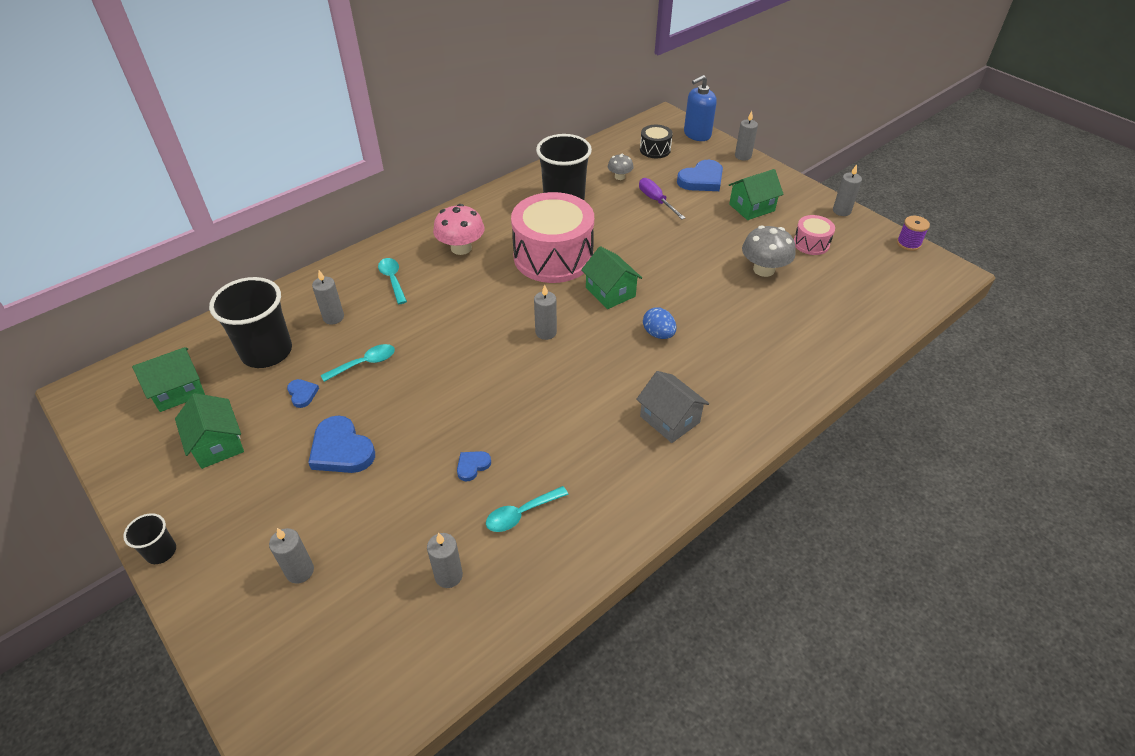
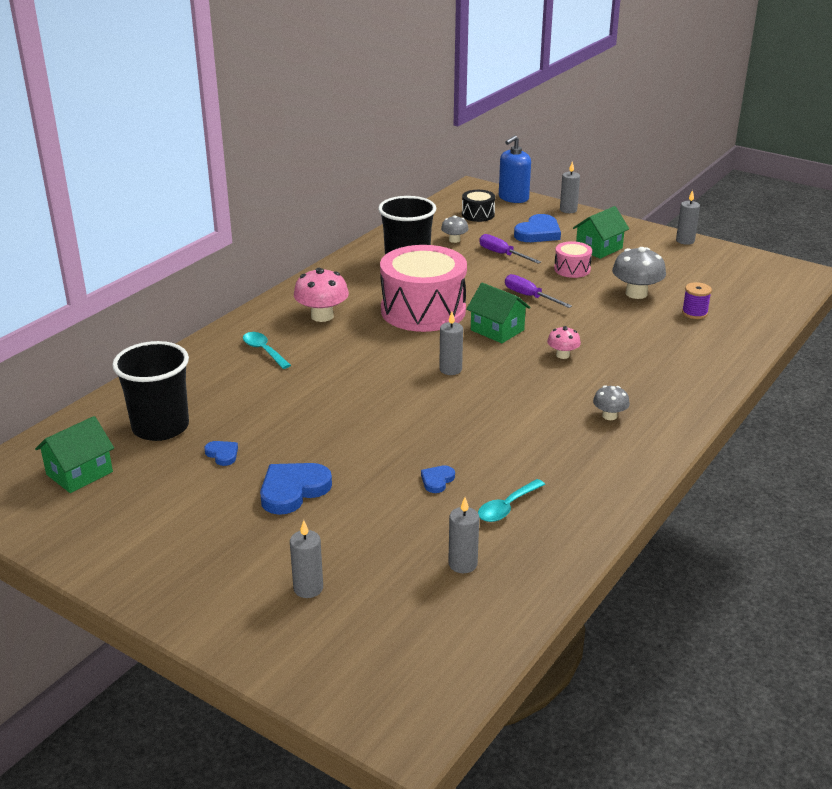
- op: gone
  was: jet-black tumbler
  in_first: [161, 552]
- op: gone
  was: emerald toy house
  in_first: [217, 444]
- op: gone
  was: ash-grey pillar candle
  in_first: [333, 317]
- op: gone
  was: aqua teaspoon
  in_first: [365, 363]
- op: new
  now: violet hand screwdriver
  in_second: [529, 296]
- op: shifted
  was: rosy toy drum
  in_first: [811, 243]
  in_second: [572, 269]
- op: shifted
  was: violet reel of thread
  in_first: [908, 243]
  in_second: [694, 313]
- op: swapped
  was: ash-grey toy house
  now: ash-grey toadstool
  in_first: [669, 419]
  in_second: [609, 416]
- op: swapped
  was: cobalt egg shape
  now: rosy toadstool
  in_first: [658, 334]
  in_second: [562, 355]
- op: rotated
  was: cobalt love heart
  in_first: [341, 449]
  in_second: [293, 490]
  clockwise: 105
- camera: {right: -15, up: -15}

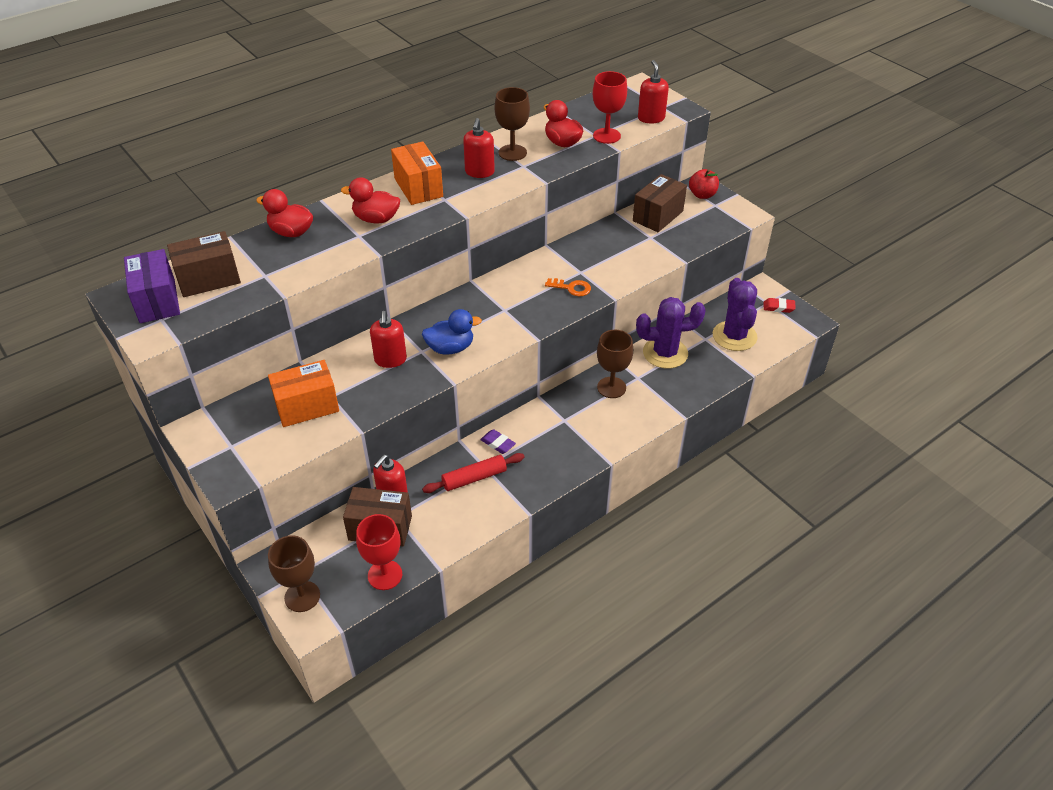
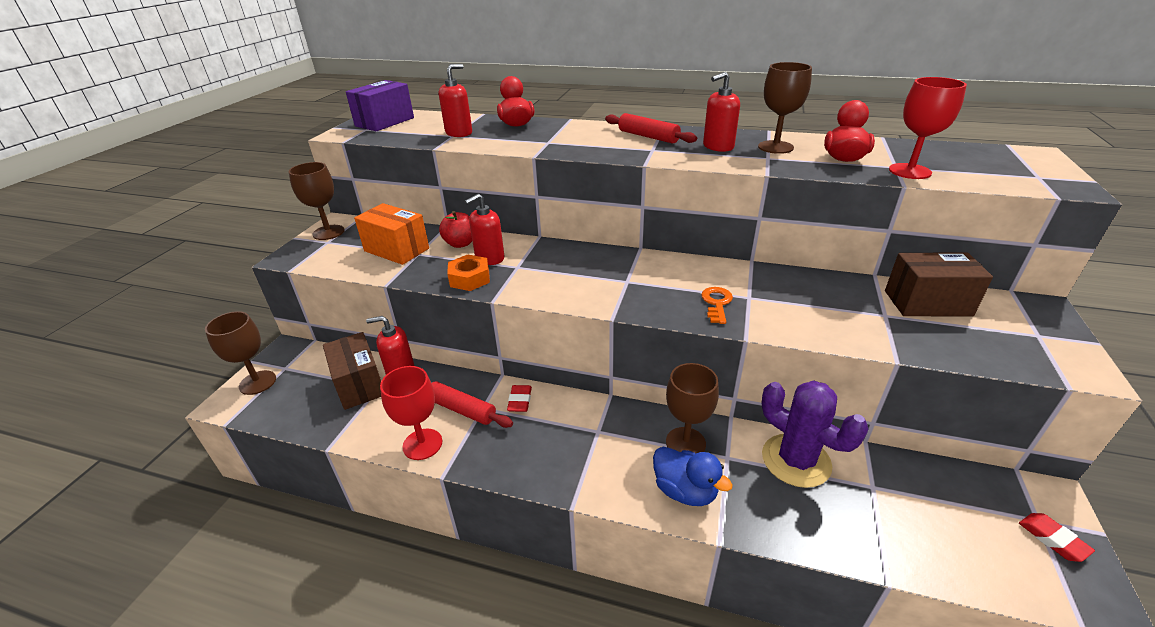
- op: gone
  was: russet parcel
  in_first: [209, 279]
- op: gone
  was: crimson duck
  in_first: [376, 219]
- op: gone
  was: violet prickly plant
  in_first: [734, 336]
- op: new
  now: russet wine glass
  in_second: [328, 232]
- op: new
  now: bright orange hex nut
  in_second: [469, 278]
- op: shifted
  was: crimson wine glass
  in_first: [385, 575]
  in_second: [422, 444]
- op: shifted
  was: cobalt duck
  in_first: [450, 348]
  in_second: [685, 491]
- op: shifted
  was: crimson soap dispenser
  in_first: [651, 118]
  in_second: [459, 133]
- op: shifted
  was: crimson toy apple
  in_first: [702, 195]
  in_second: [460, 243]
- op: swapped
  was: bright orange parcel
  now: crimson dough roller
  in_first: [418, 187]
  in_second: [648, 136]
- op: repainted
  was: violet eraser
  now: crimson eraser
  in_first: [498, 443]
  in_second: [520, 401]
- op: rotated
  was: bright orange door key
  in_first: [571, 288]
  in_second: [716, 303]
  clockwise: -150
- camera: {right: 55, up: -10}

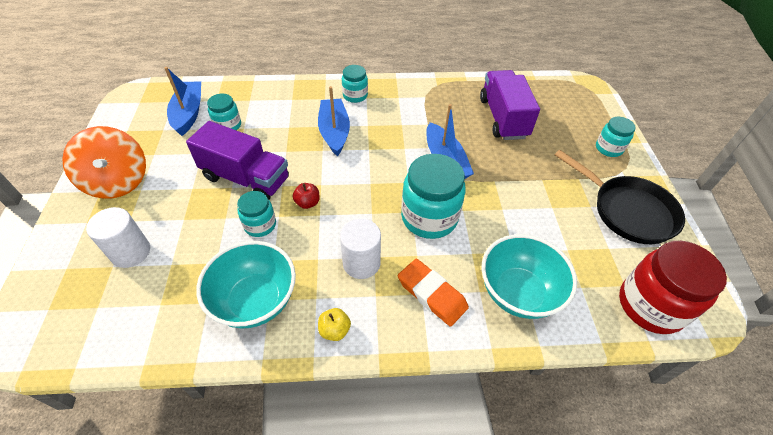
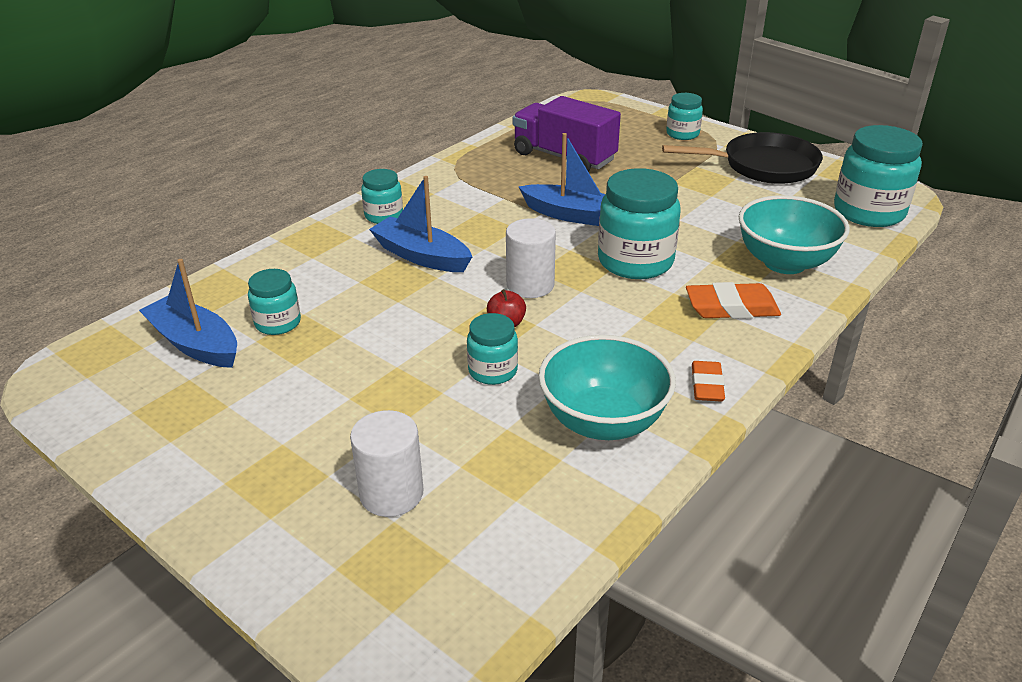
- op: gone
  was: bright orange whirligig
  in_first: [118, 181]
- op: gone
  was: violet lorry
  in_first: [246, 178]
- op: shifted
  was: pure white cylinder shape
  in_first: [361, 263]
  in_second: [530, 285]
- op: swapped
  was: golden toy apple
  now: bright orange eraser
  in_first: [335, 330]
  in_second: [707, 385]
- op: repainted
  was: crimson jam jar
  now: aqua jam jar
  in_first: [650, 305]
  in_second: [868, 212]
- camera: {right: -45, up: -15}

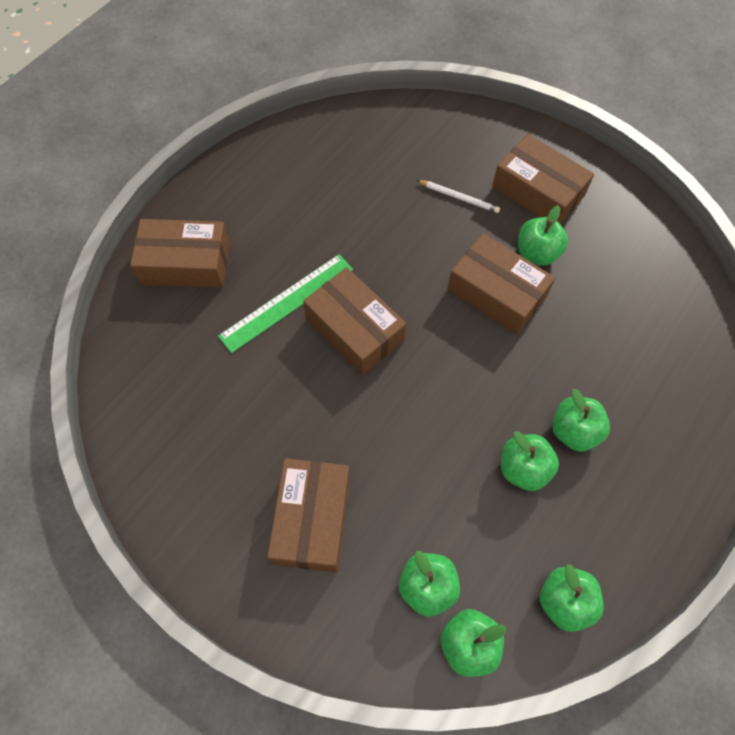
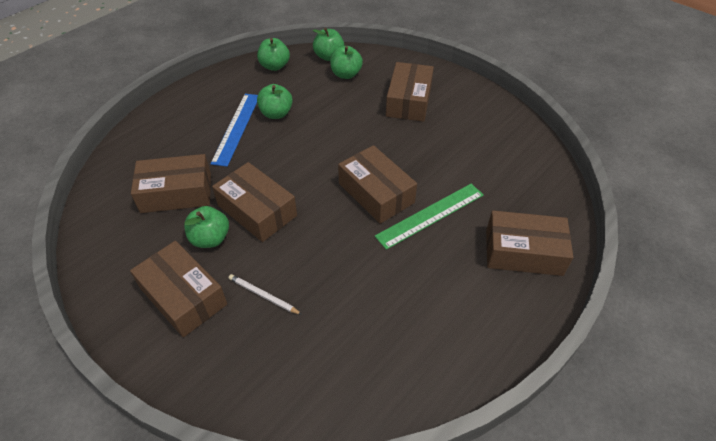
- op: new
  now: russet parcel
  in_second: [176, 193]
- op: swapped
  was: emerald toy apple
  now: cobalt ruler
  in_first: [574, 431]
  in_second: [236, 128]
- camera: {right: -175, up: -15}

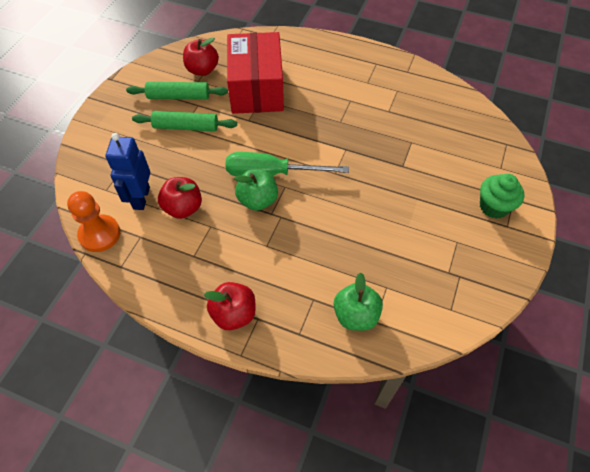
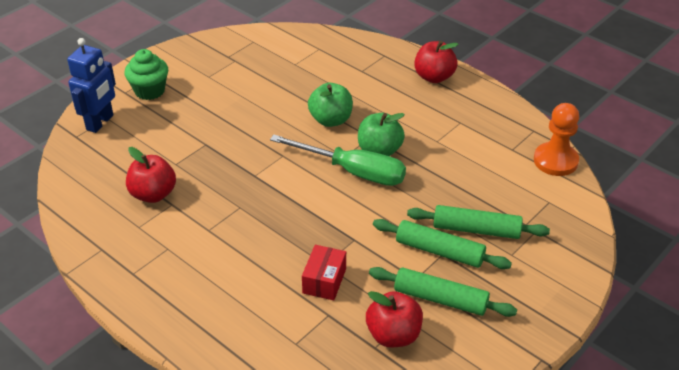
- op: new
  now: emerald dough roller
  in_second: [476, 229]
- op: shifted
  was: cobalt toy robot
  in_first: [141, 198]
  in_second: [100, 122]
- op: shifted
  was: crimson toy apple
  in_first: [183, 208]
  in_second: [153, 194]
- op: shifted
  was: emerald toy apple
  in_first: [355, 315]
  in_second: [331, 120]
- op: scaled
  was: crimson parcel
  in_first: [256, 88]
  in_second: [324, 281]
  ratio: 0.44
- camera: {right: -160, up: -15}

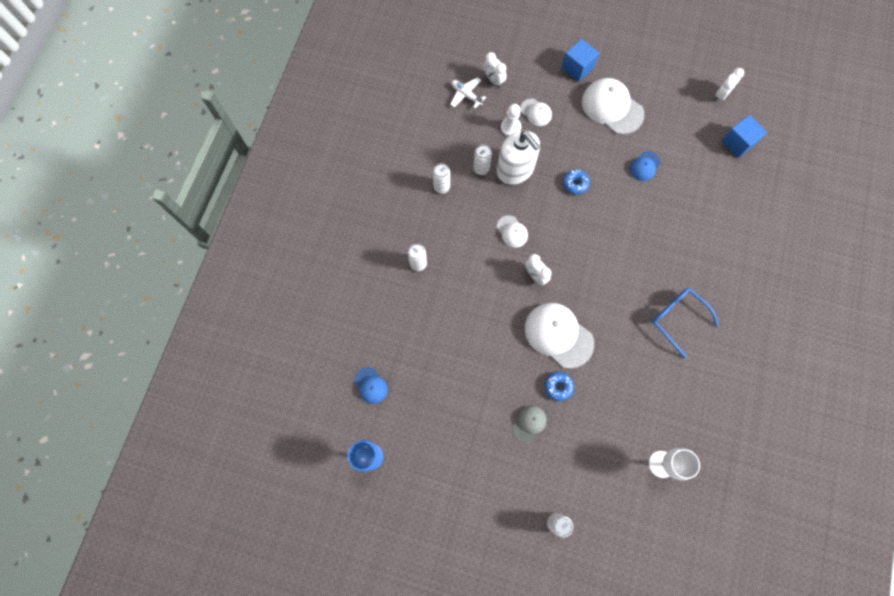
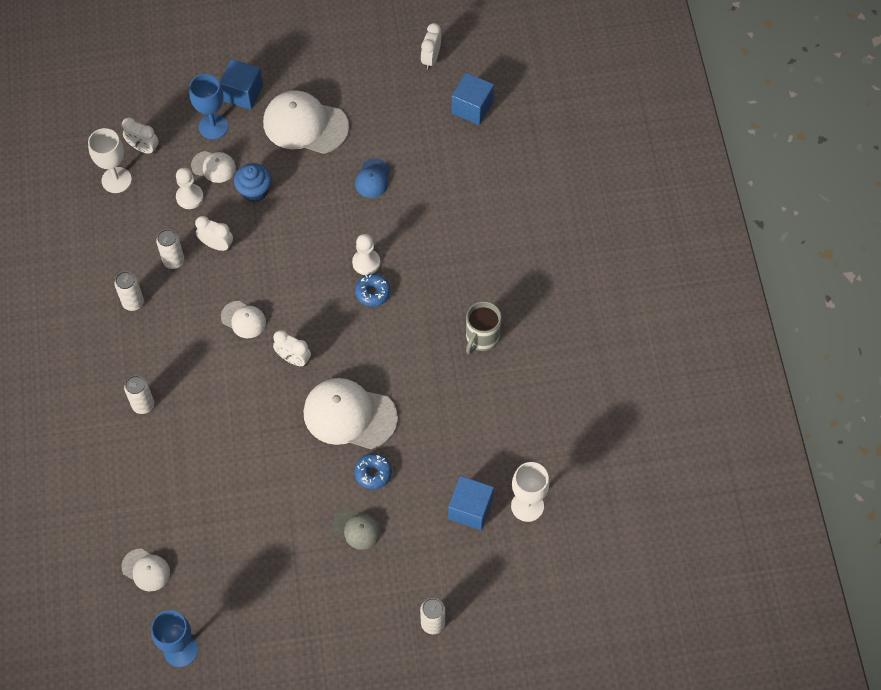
- op: new
  now: cobalt wine glass
  in_second: [213, 126]
- op: new
  now: cobalt fairy cake
  in_second: [254, 191]
- op: new
  now: pure white game pawn
  in_second: [366, 262]
- op: new
  now: cobalt block
  in_second: [470, 509]
- op: shifted
  was: cobalt doughnut
  in_first: [575, 184]
  in_second: [373, 293]
- op: swapped
  was: pure white plane
  now: pure white wine glass
  in_first: [466, 95]
  in_second: [116, 180]
- op: swapped
  was: pure white soap dispenser
  now: pure white bedside clock
  in_first: [515, 169]
  in_second: [217, 245]
- op: swapped
  was: cobalt glasses
  now: ash-grey coffee mug
  in_first: [677, 319]
  in_second: [481, 338]
- op: repainted
  was: cobalt baseball cap
  now: pure white baseball cap
  in_first: [370, 385]
  in_second: [146, 570]
- op: rotated
  was: ash-grey baseball cap
  in_first: [529, 423]
  in_second: [356, 529]
  clockwise: 105
- camera: {right: -25, up: -10}

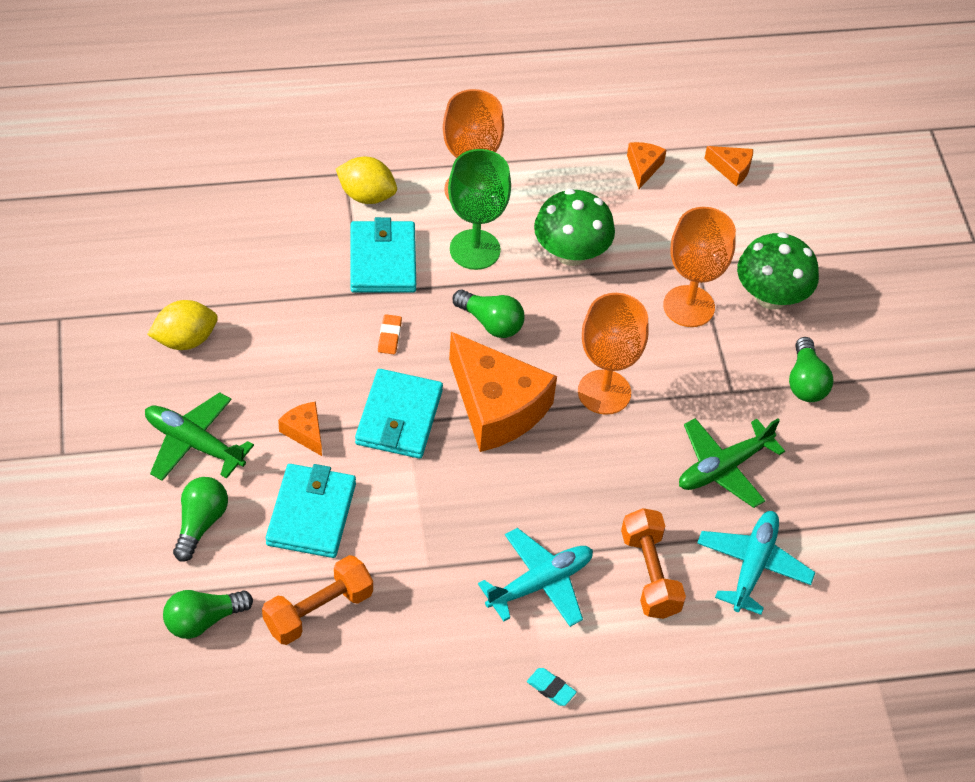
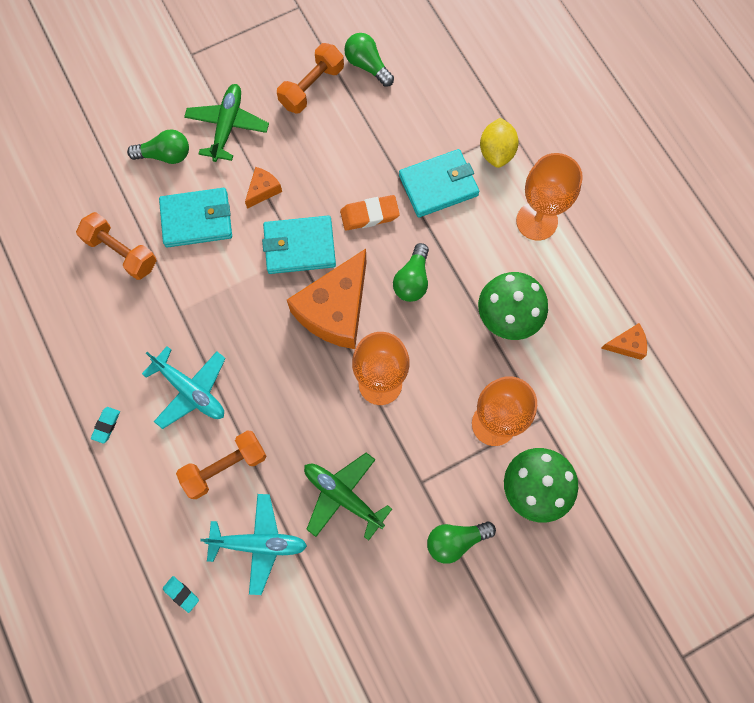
- op: gone
  was: emerald wine glass
  in_first: [475, 249]
- op: gone
  was: bright orange piece of cheese
  in_first: [731, 169]
- op: new
  now: aqua eraser
  in_second: [181, 594]
- op: shifted
  was: emerald bulb
  in_first: [203, 620]
  in_second: [367, 66]
- op: swapped
  was: golden citrus fruit
  now: bright orange free weight
  in_first: [185, 340]
  in_second: [311, 87]
- op: scaled
  was: bright orange eraser
  in_first: [389, 336]
  in_second: [369, 215]
  ratio: 1.69
- camera: {right: 75, up: 20}

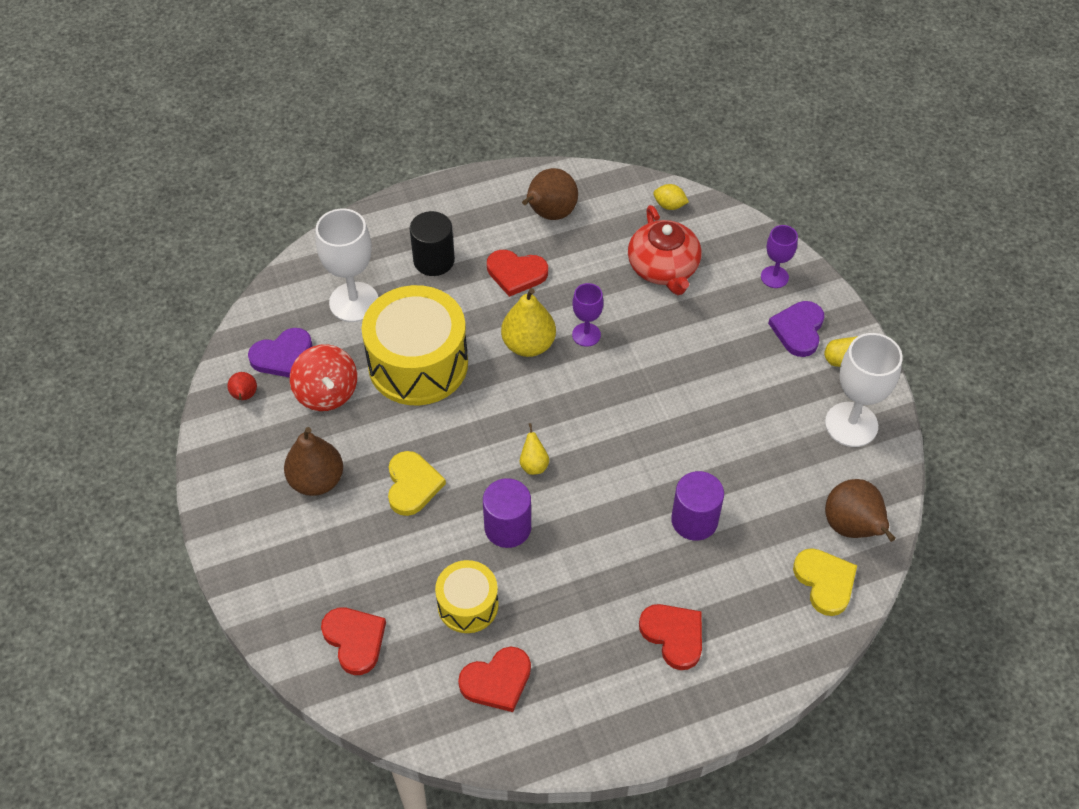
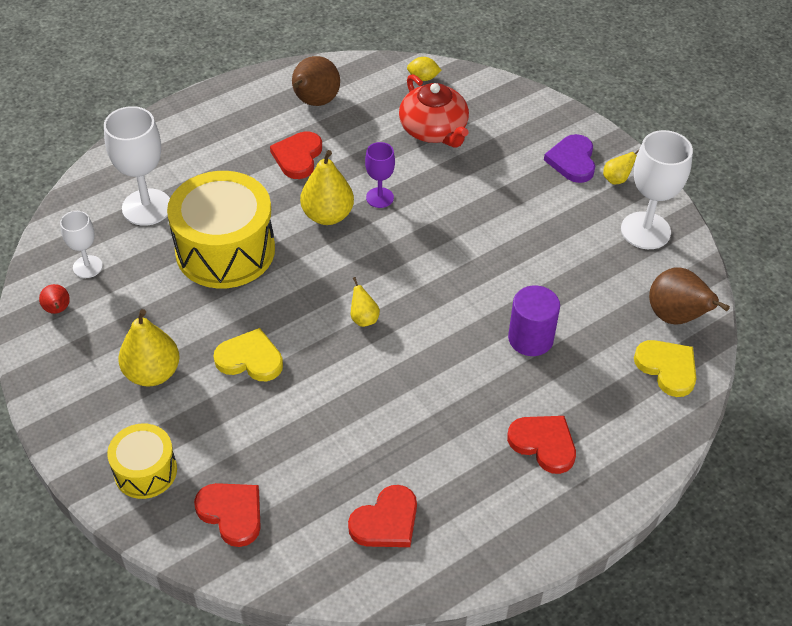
- op: gone
  was: crimson whirligig
  in_first: [327, 392]
- op: gone
  was: jet-black cylinder shape
  in_first: [434, 260]
- op: gone
  was: violet cylinder shape
  in_first: [507, 527]
- op: gone
  was: violet wine glass
  in_first: [774, 277]
- op: shifted
  was: golden toy drum
  in_first: [468, 605]
  in_second: [145, 471]
- op: swapped
  was: violet love heart
  now: pure white wine glass
  in_first: [282, 356]
  in_second: [87, 267]
- op: repainted
  was: russet pear
  now: golden pear
  in_first: [317, 480]
  in_second: [152, 373]
- op: rotated
  was: golden love heart
  in_first: [412, 485]
  in_second: [250, 359]
  clockwise: -60
- op: rotated
  was: crimson love heart
  in_first: [516, 273]
  in_second: [298, 157]
  clockwise: 105
- camera: {right: -15, up: -5}

